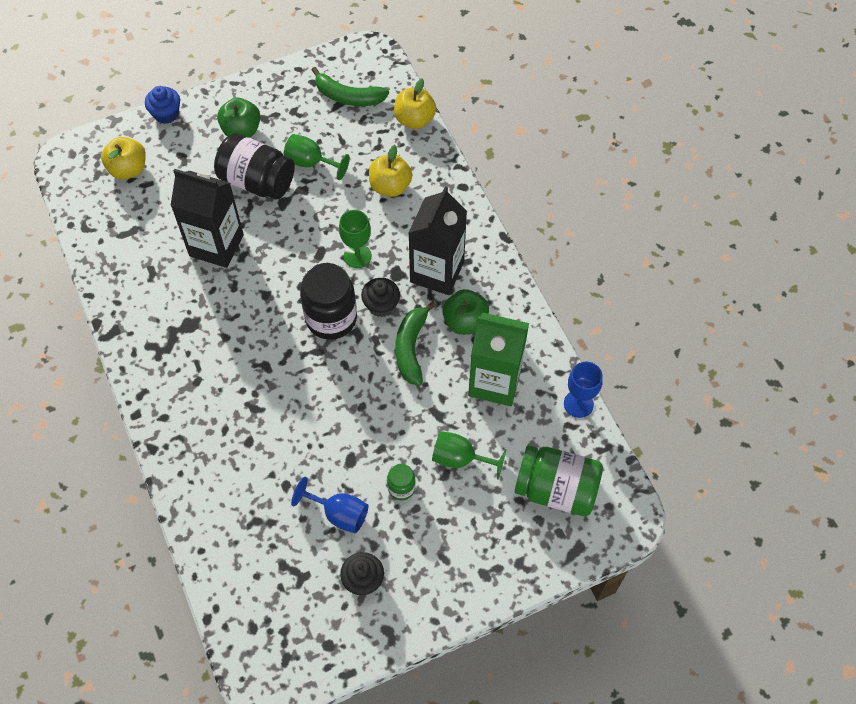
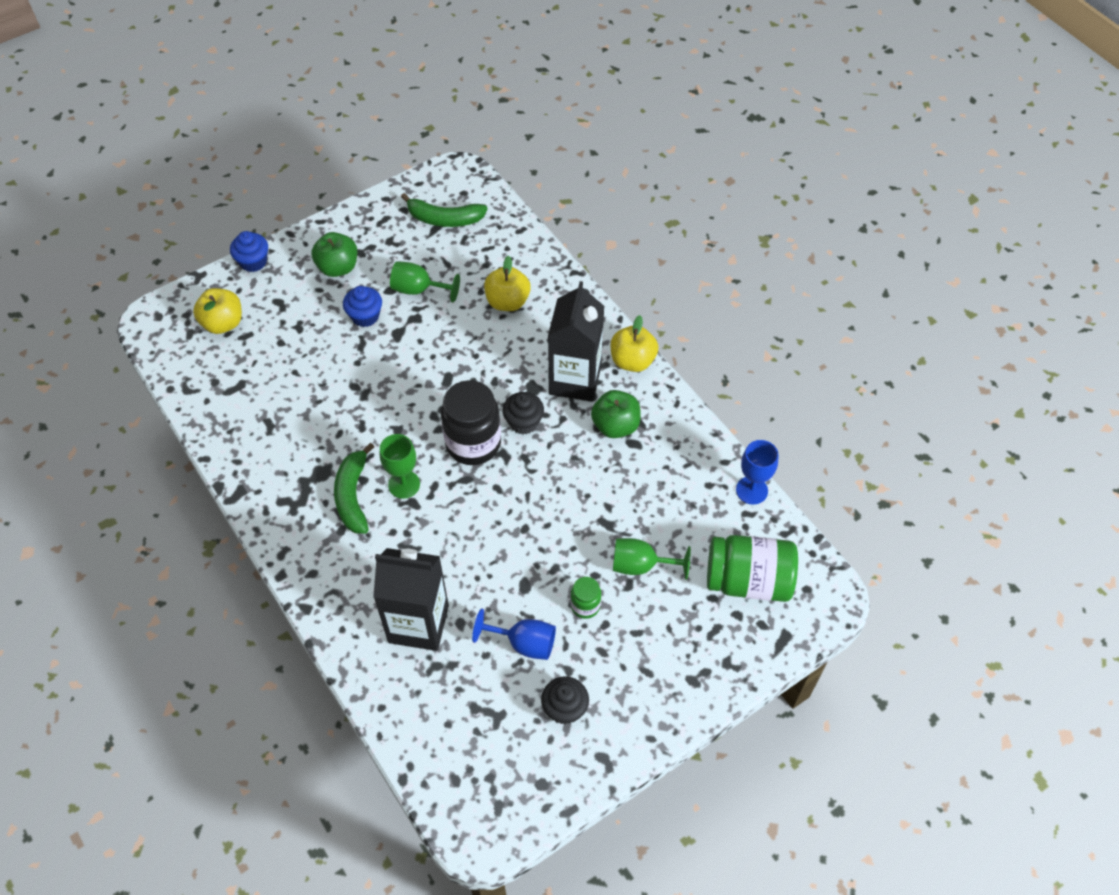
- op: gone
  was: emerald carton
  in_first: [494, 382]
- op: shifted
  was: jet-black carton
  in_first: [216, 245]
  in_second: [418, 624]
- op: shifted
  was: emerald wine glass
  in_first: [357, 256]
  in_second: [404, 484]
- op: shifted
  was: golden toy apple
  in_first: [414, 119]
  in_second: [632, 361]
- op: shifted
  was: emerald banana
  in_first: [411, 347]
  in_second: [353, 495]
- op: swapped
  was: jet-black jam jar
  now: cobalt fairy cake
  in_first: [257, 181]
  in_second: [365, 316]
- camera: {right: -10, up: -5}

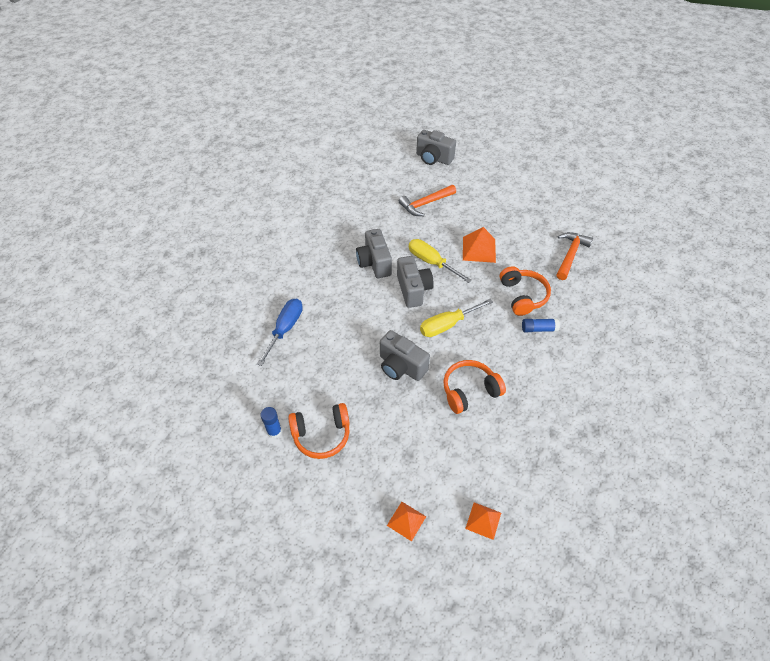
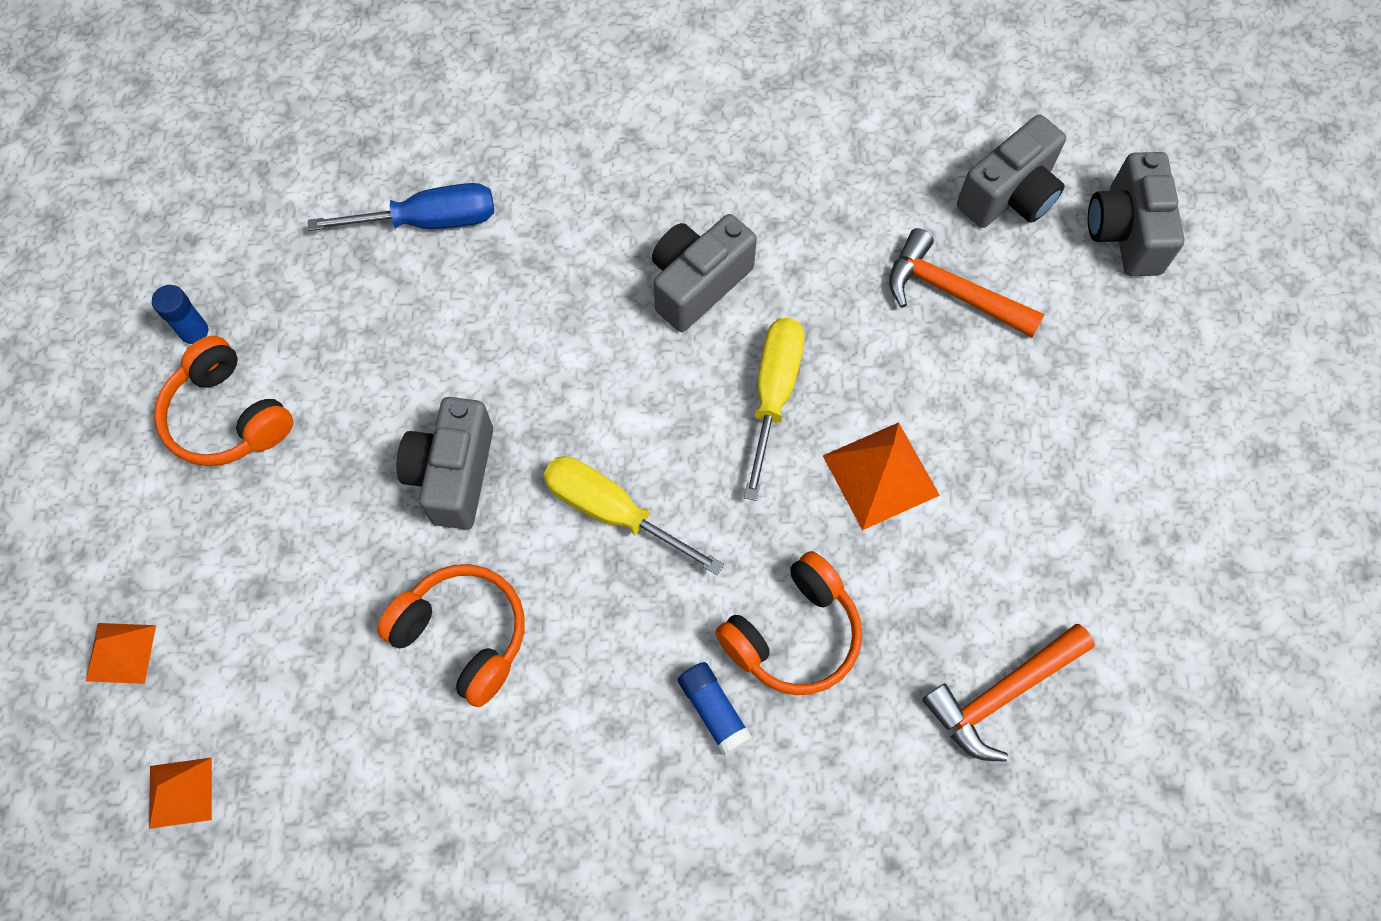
- op: shifted
  was: ash-grey camera
  in_first: [413, 290]
  in_second: [1009, 195]
- op: rotated
  was: bright orange carpenter's hammer
  in_first: [570, 255]
  in_second: [1002, 694]
  clockwise: 150
- camera: {right: 60, up: 15}

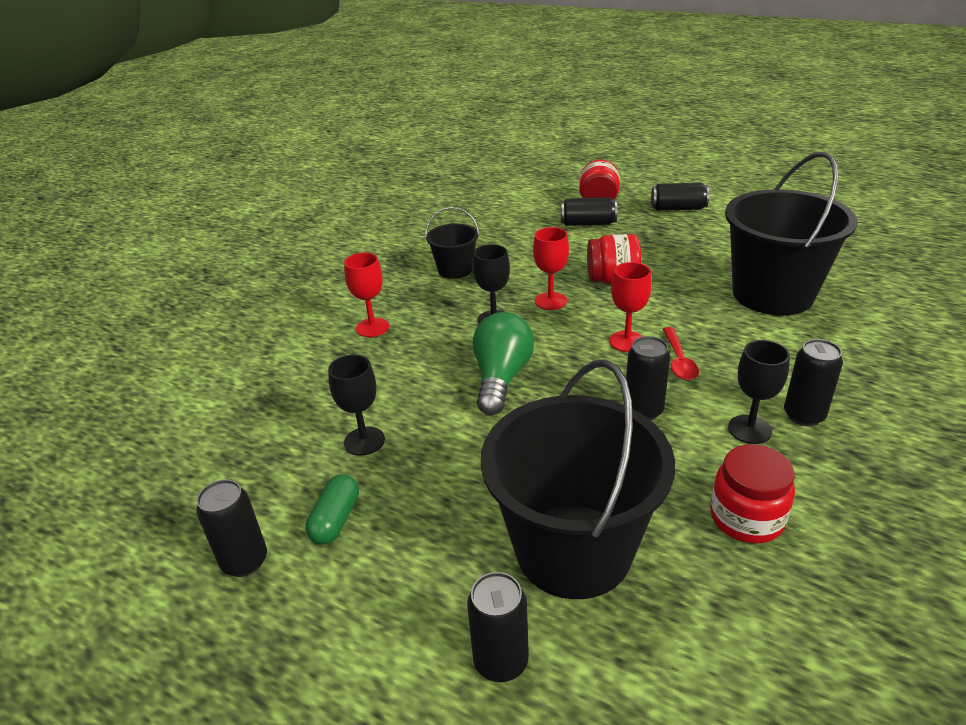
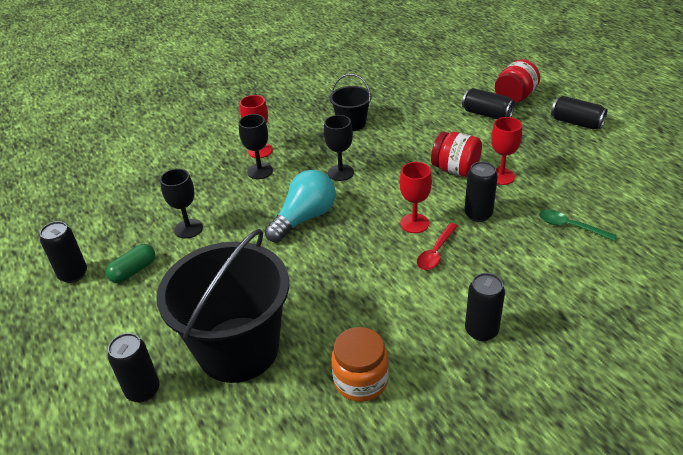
- op: shifted
  was: crimson wine glass
  in_first: [550, 301]
  in_second: [501, 176]
- op: shifted
  was: jet-black tin
  in_first: [643, 411]
  in_second: [478, 214]
- op: shifted
  was: jet-black wine glass
  in_first: [749, 429]
  in_second: [260, 171]
- op: swapped
  was: jet-black sand bucket
  now: emerald teaspoon
  in_first: [772, 294]
  in_second: [570, 226]
- op: repainted
  was: emerald bulb
  now: aqua bulb
  in_first: [501, 378]
  in_second: [304, 218]
- op: repainted
  was: crimson jam jar
  now: bright orange jam jar
  in_first: [746, 518]
  in_second: [361, 380]
- camera: {right: 30, up: 5}

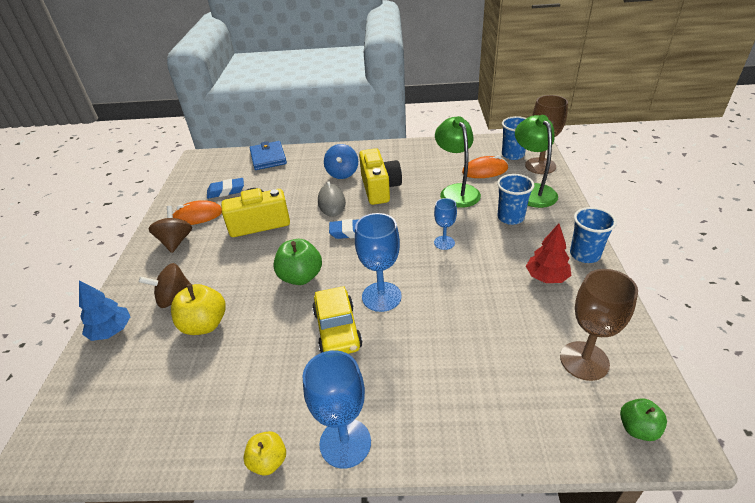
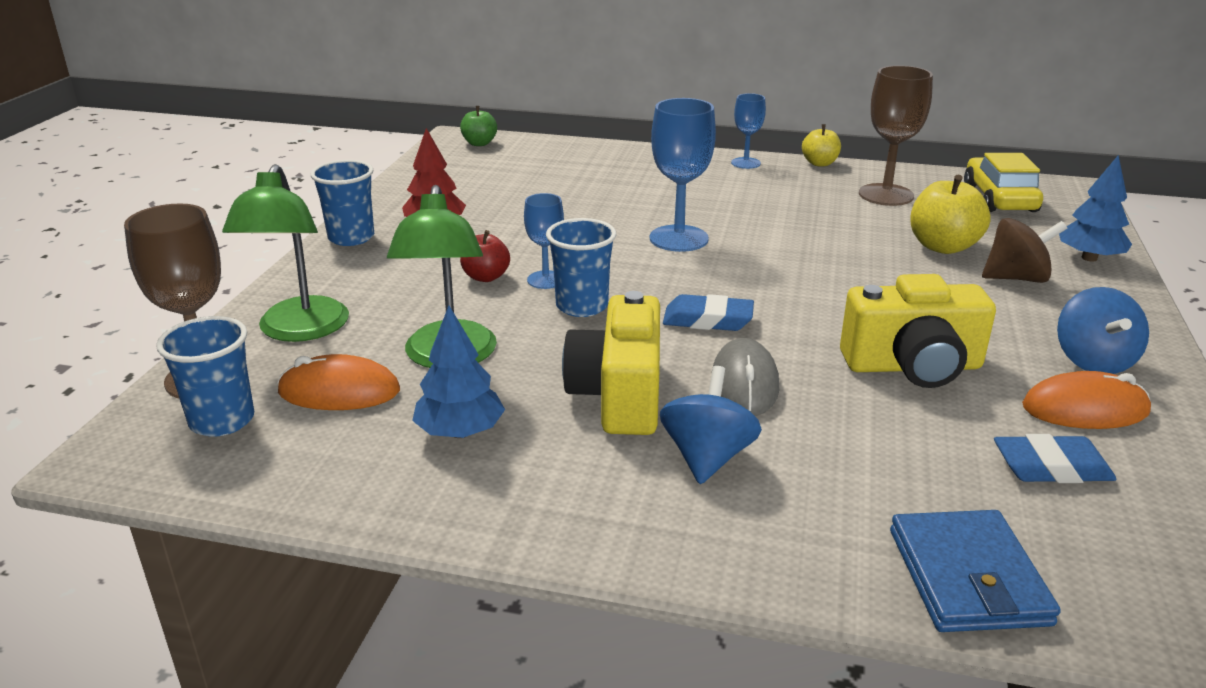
- op: gone
  was: emerald toy apple
  in_first: [301, 277]
- op: new
  now: cobalt tree
  in_second: [460, 432]
- op: new
  now: crimson toy apple
  in_second: [486, 277]
- op: shifted
  was: golden toy car
  in_first: [337, 329]
  in_second: [999, 199]
- op: shifted
  was: cobalt tumbler
  in_first: [510, 217]
  in_second: [582, 306]
- op: shifted
  was: russet wine glass
  in_first: [584, 360]
  in_second: [886, 195]
- op: repainted
  was: russet whirligig
  now: cobalt whirligig
  in_first: [176, 242]
  in_second: [1093, 361]
- op: scaled
  was: cobalt wine glass
  in_first: [345, 443]
  in_second: [745, 163]
  ratio: 0.59
- camera: {right: -170, up: -10}

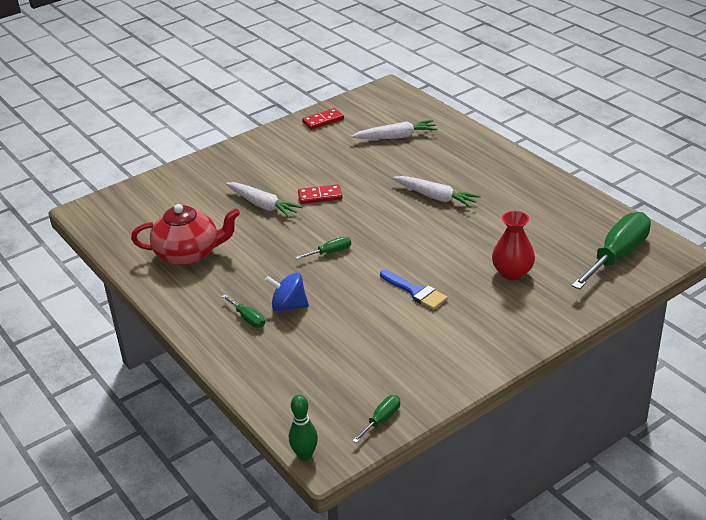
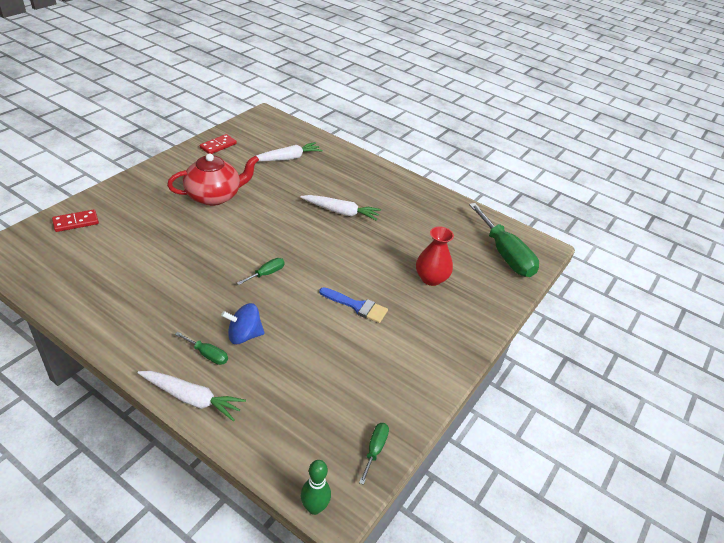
- op: shifted
  was: crimson tea pot
  in_first: [188, 254]
  in_second: [214, 196]
- op: shifted
  was: pure white root vegetable
  in_first: [263, 205]
  in_second: [191, 398]
- op: shifted
  was: crimson domino tile
  in_first: [320, 196]
  in_second: [76, 222]
- op: rotated
  was: emerald hand screwdriver
  in_first: [617, 256]
  in_second: [505, 254]
  clockwise: 135
- camera: {right: -25, up: 5}

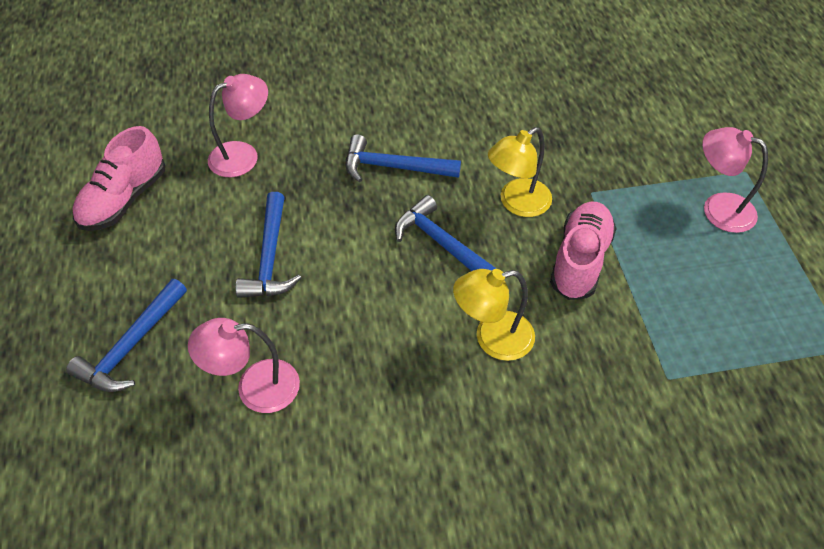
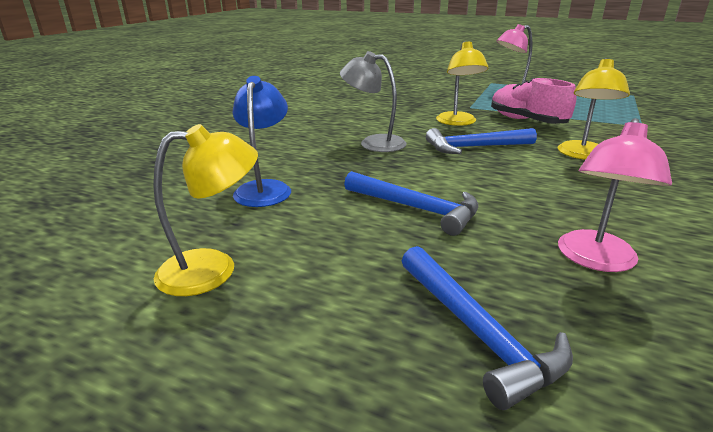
- op: swapped
  was: rosy lace-up shoe
  now: golden reading lamp
  in_first: [124, 199]
  in_second: [213, 269]
- op: swapped
  was: cobalt carpenter's hammer
  now: ash-grey reading lamp
  in_first: [393, 167]
  in_second: [374, 143]
- op: repainted
  was: rosy reading lamp
  now: cobalt reading lamp
  in_first: [243, 155]
  in_second: [265, 188]
- camera: {right: -55, up: -25}

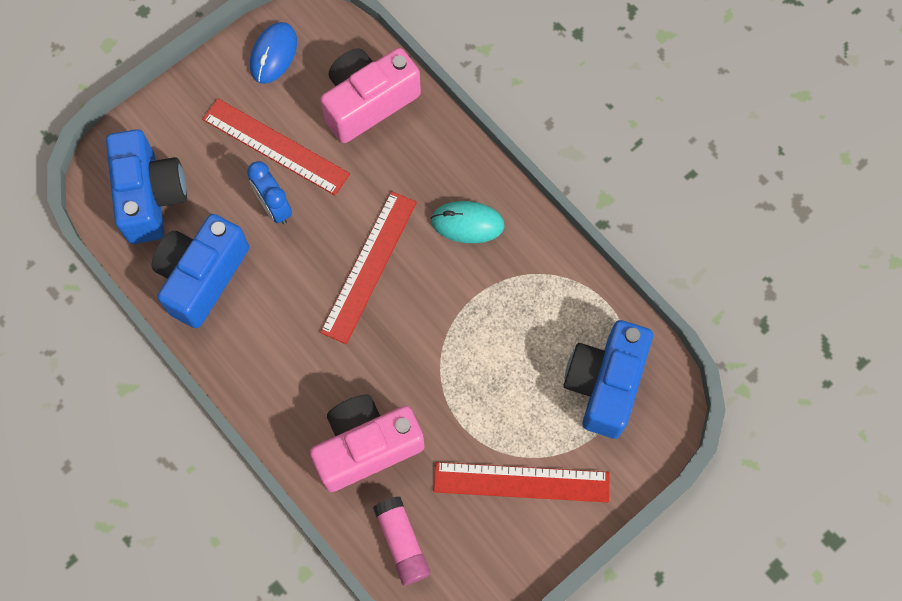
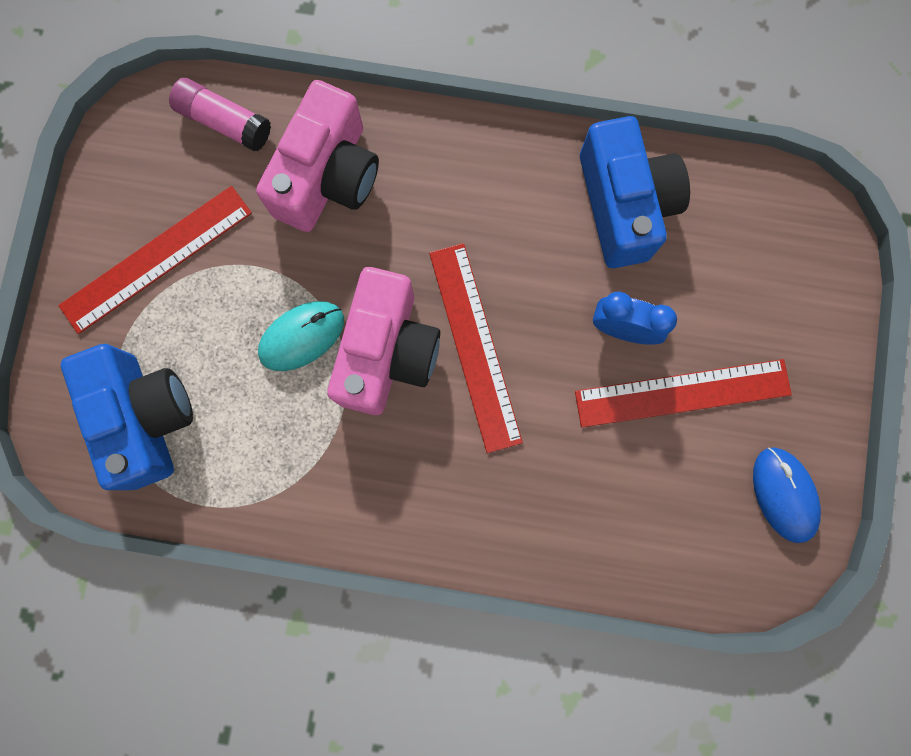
- op: gone
  was: cobalt camera
  in_first: [150, 196]
- op: shifted
  was: rosy camera
  in_first: [368, 102]
  in_second: [387, 352]
- op: shifted
  was: aqua PC mouse
  in_first: [467, 223]
  in_second: [301, 336]
- camera: {right: 140, up: 10}

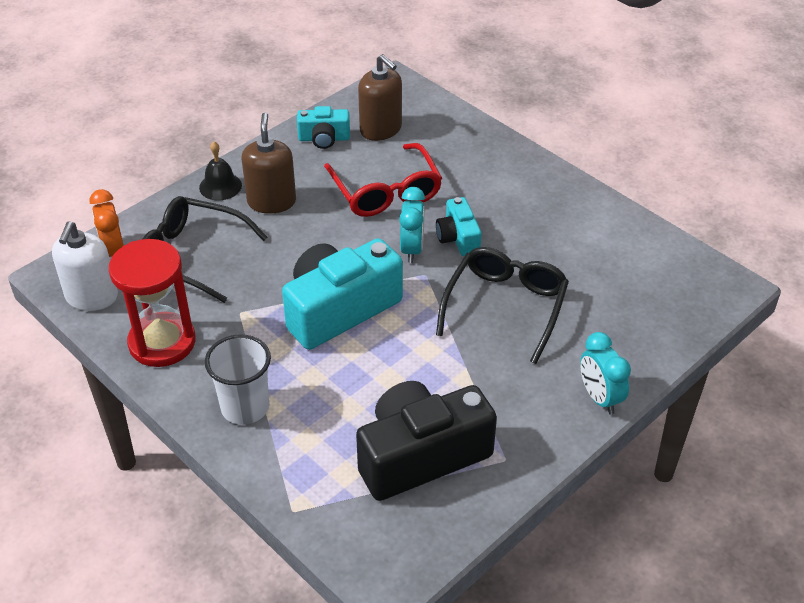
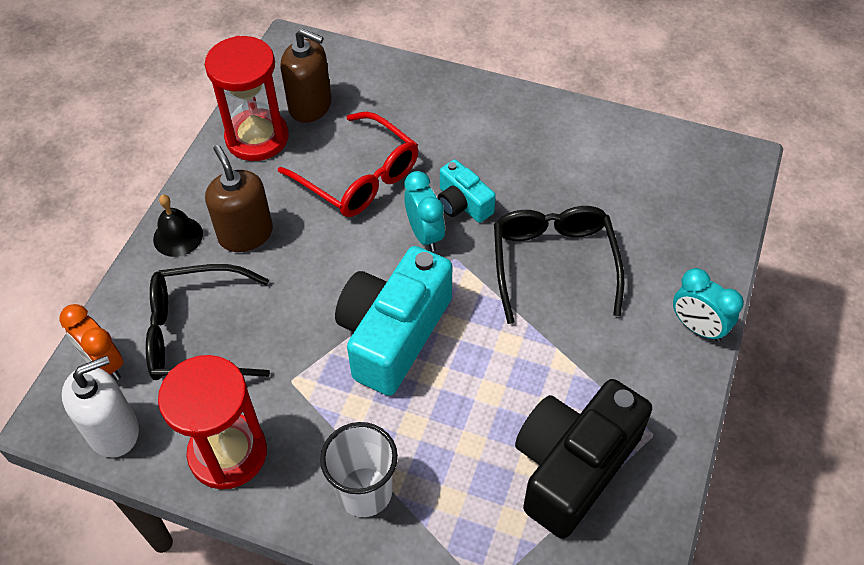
- op: swapped
  was: aqua camera
  now: crimson sandglass
  in_first: [324, 138]
  in_second: [257, 138]
- op: rotated
  was: pure white soap dispenser
  in_first: [92, 297]
  in_second: [113, 431]
  clockwise: -105
- camera: {right: -25, up: 10}

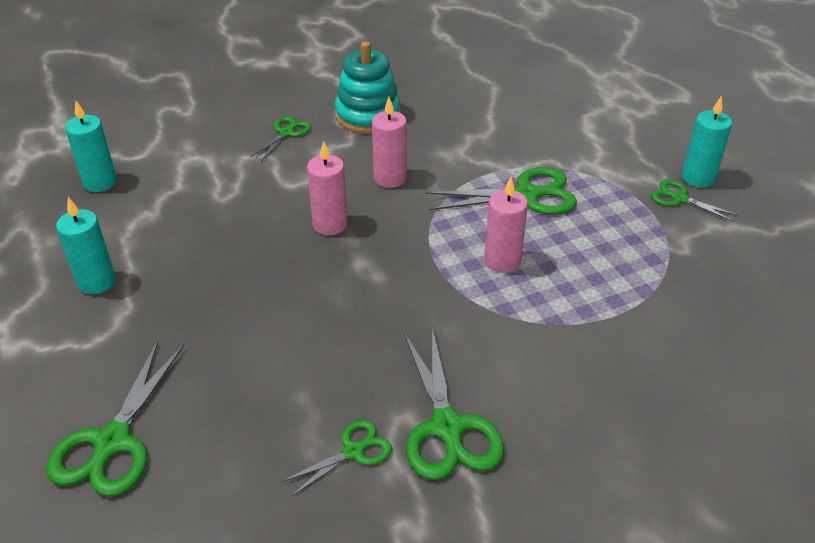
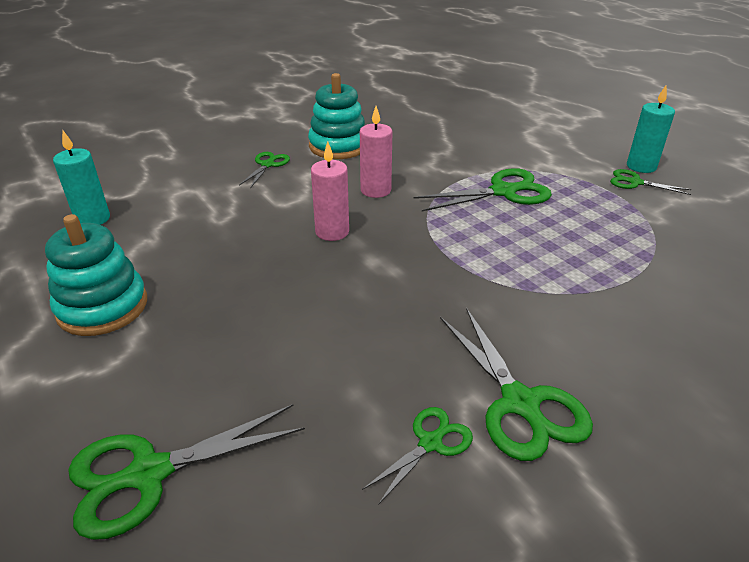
- op: gone
  was: rosy pillar candle
  in_first: [502, 261]
- op: swapped
  was: aqua pillar candle
  now: aqua ring stacker
  in_first: [96, 282]
  in_second: [102, 307]
- op: rotated
  was: emerald scissors
  in_first: [112, 442]
  in_second: [148, 474]
  clockwise: 60
- camera: {right: -10, up: -5}

